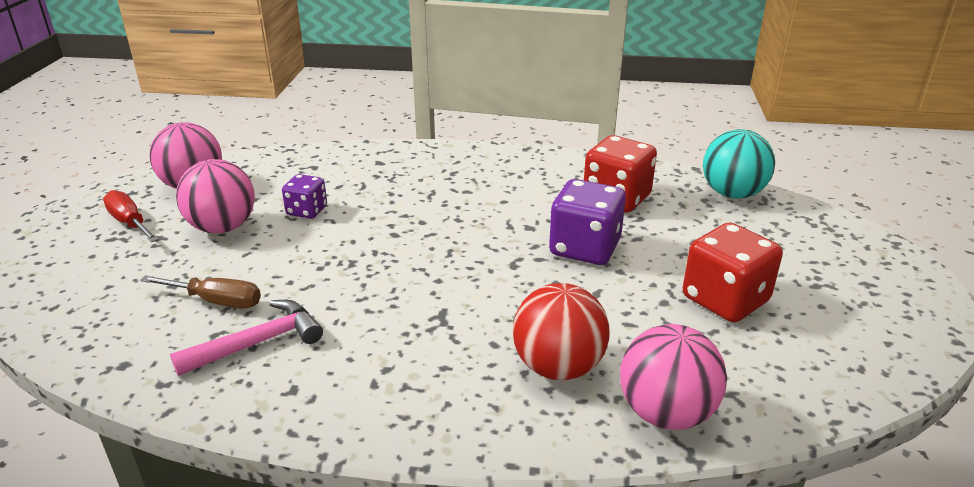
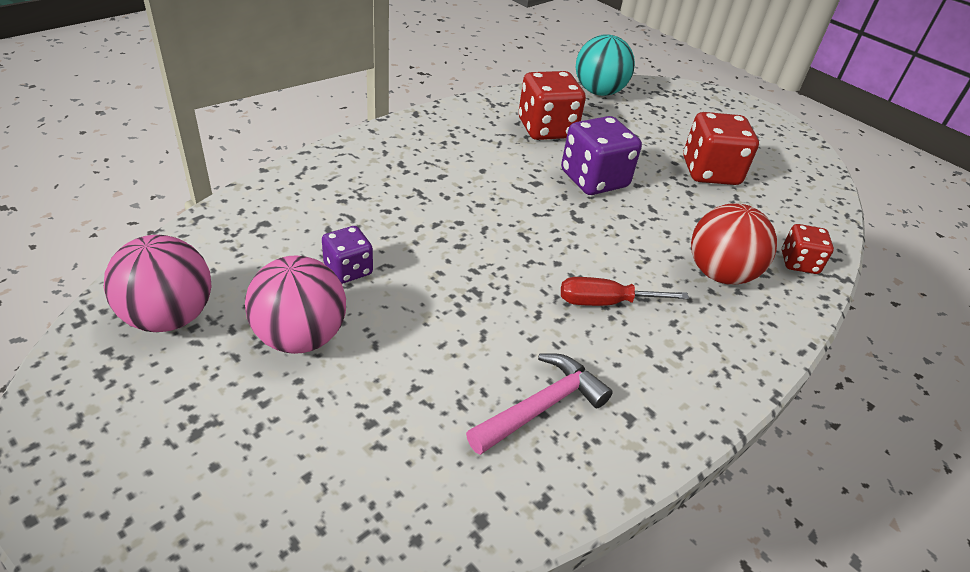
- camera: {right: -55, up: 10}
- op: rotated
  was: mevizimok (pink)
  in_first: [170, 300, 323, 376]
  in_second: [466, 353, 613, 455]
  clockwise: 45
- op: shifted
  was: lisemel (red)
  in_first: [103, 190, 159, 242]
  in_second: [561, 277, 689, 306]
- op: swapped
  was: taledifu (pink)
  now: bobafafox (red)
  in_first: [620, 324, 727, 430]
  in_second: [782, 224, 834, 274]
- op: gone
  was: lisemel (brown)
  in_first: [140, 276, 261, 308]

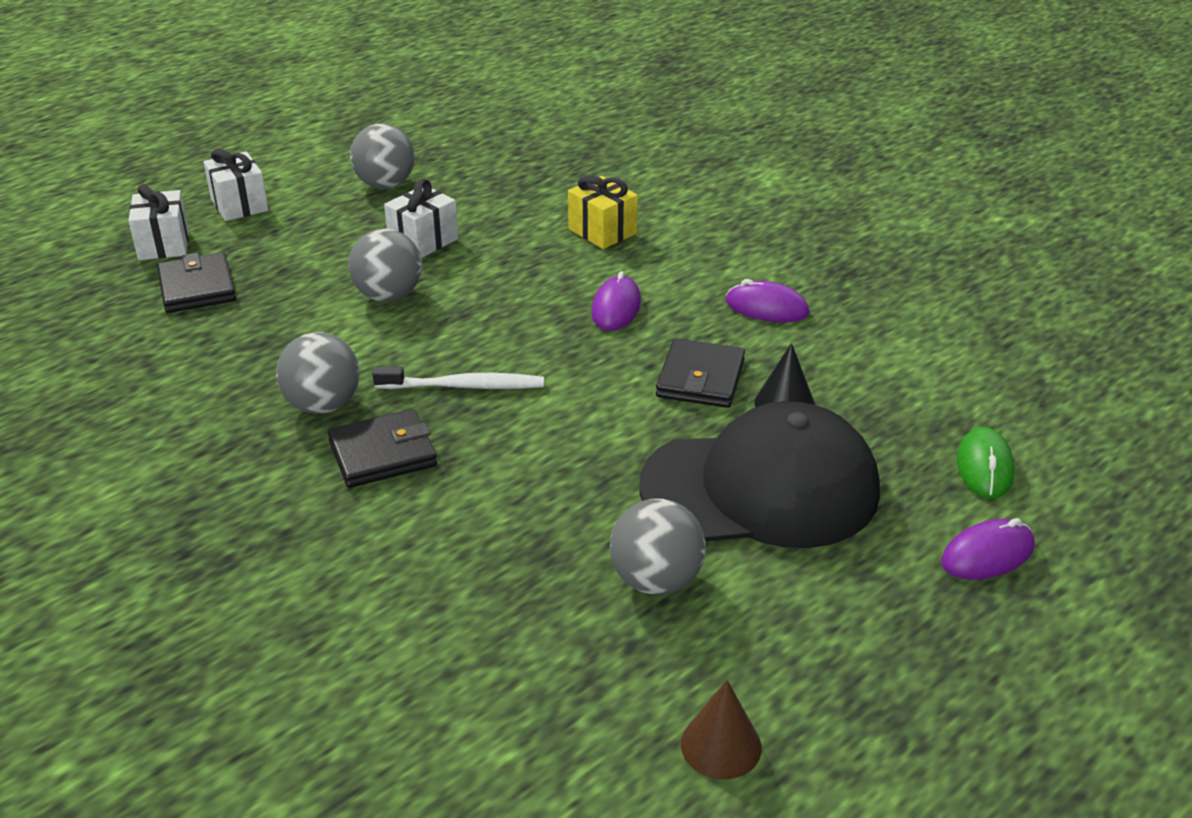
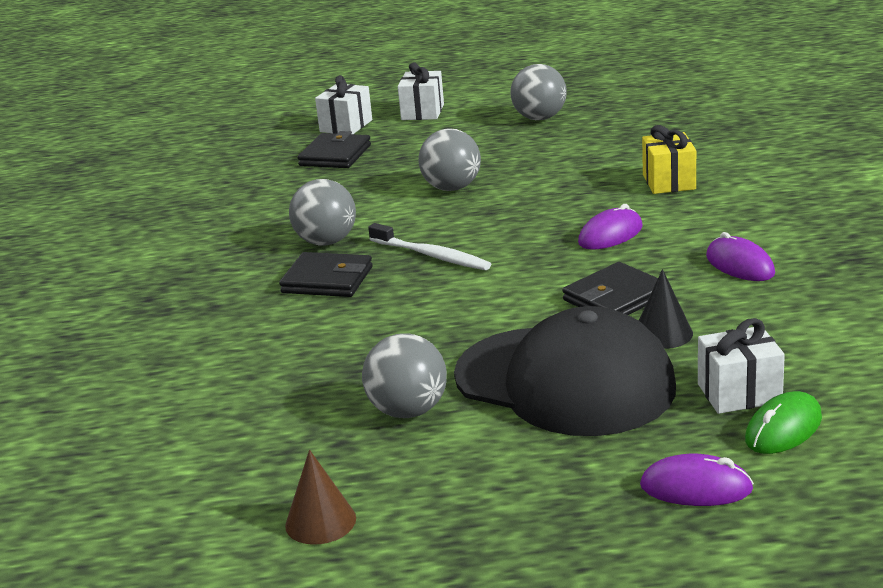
- camera: {right: 40, up: -10}
- op: shifted
  was: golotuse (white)
  in_first: [384, 179, 458, 258]
  in_second: [698, 318, 785, 414]

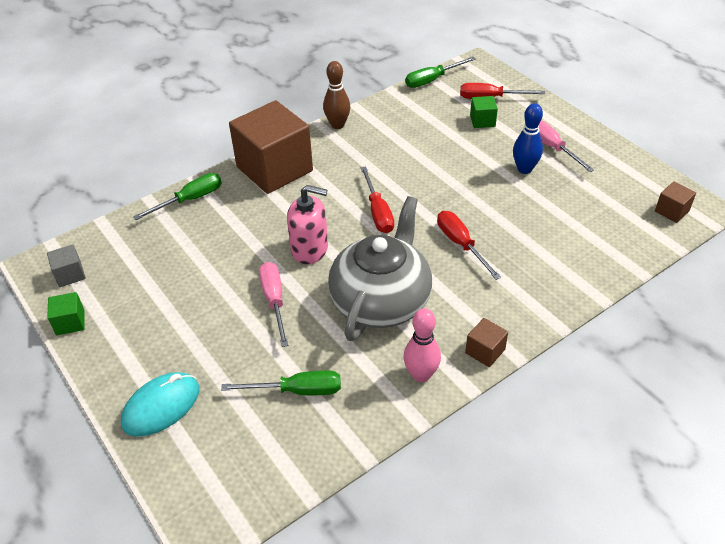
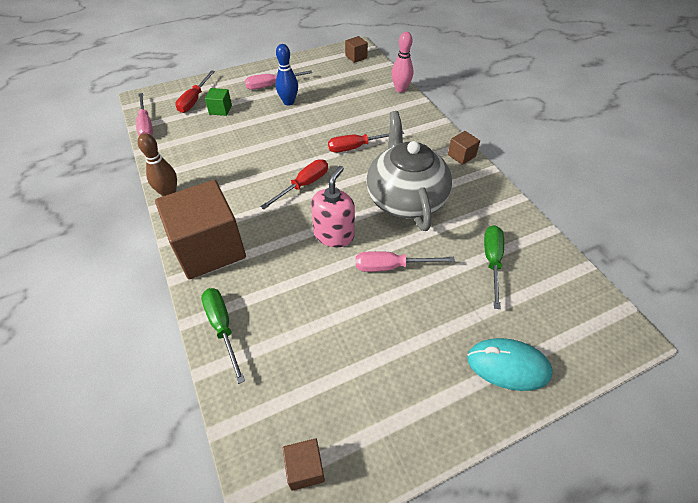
- camera: {right: -80, up: 5}
- op: repainted
  was: lisemel (green)
  now: lisemel (pink)
  in_first: [405, 57, 476, 88]
  in_second: [136, 93, 153, 136]
- op: rotated
  was: lisemel (red)
  in_first: [361, 166, 394, 233]
  in_second: [260, 159, 328, 209]
  clockwise: -45
- op: repainted
  was: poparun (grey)
  now: poparun (brown)
  in_first: [47, 244, 86, 287]
  in_second: [283, 438, 325, 491]
- op: rotated
  was: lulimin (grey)
  in_first: [328, 196, 432, 341]
  in_second: [366, 111, 452, 231]
  clockwise: 45
- op: shifted
  was: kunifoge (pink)
  in_first: [404, 308, 441, 382]
  in_second: [391, 32, 413, 93]
- op: rotated
  was: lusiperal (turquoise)
  in_first: [121, 372, 199, 437]
  in_second: [467, 338, 553, 391]
  clockwise: -45
- op: gone
  was: poparun (green)
  in_first: [47, 292, 85, 335]

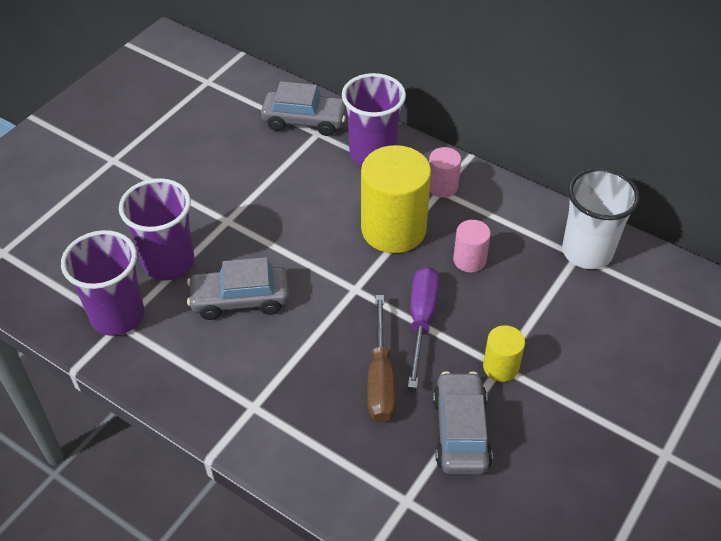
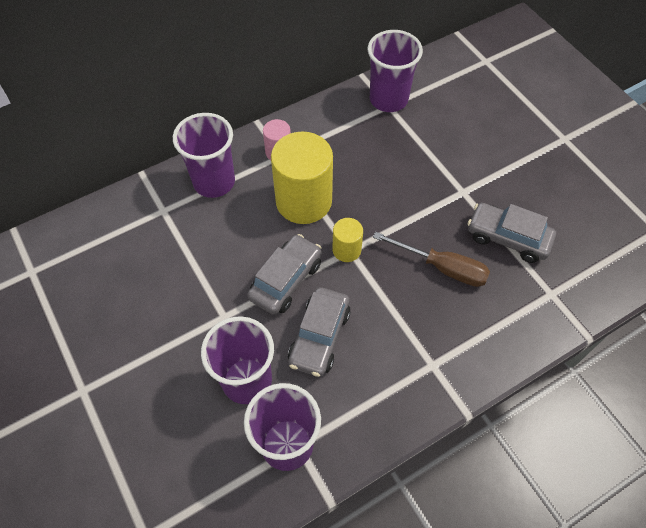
- camera: {right: -65, up: 10}
- op: shifted
  was: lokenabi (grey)
  in_first: [261, 81, 347, 136]
  in_second: [247, 234, 322, 315]
- op: shifted
  was: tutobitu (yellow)
  in_first: [483, 325, 525, 382]
  in_second: [332, 218, 363, 262]
- op: repainted
  was: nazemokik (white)
  now: nazemokik (purple)
  in_first: [562, 168, 640, 269]
  in_second: [368, 30, 423, 112]
- op: gone
  was: lisemel (purple)
  in_first: [408, 267, 439, 388]
- op: gone
  was: tutobitu (pink)
  in_first: [453, 220, 491, 273]

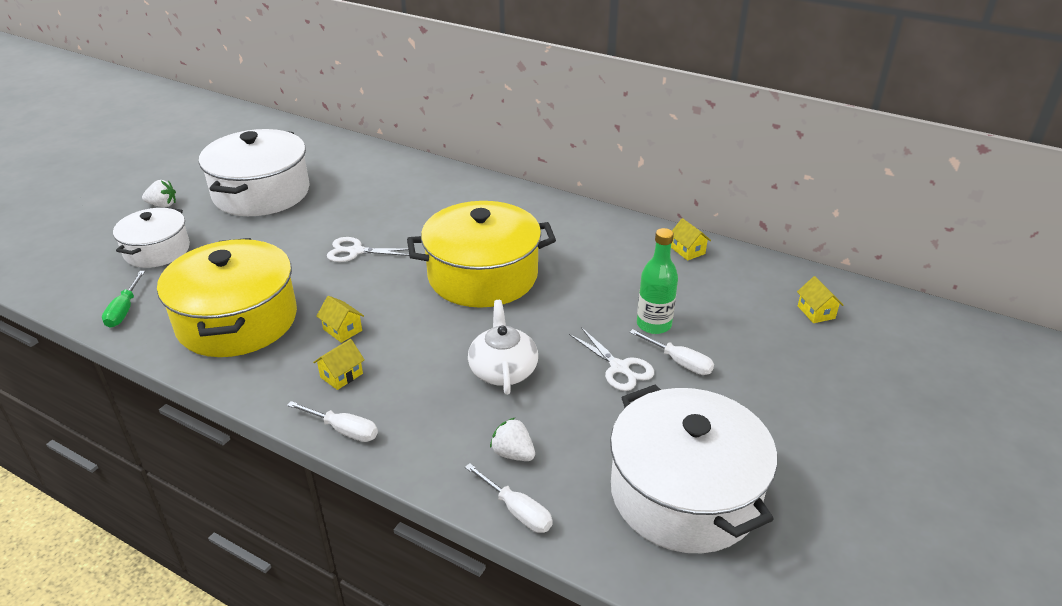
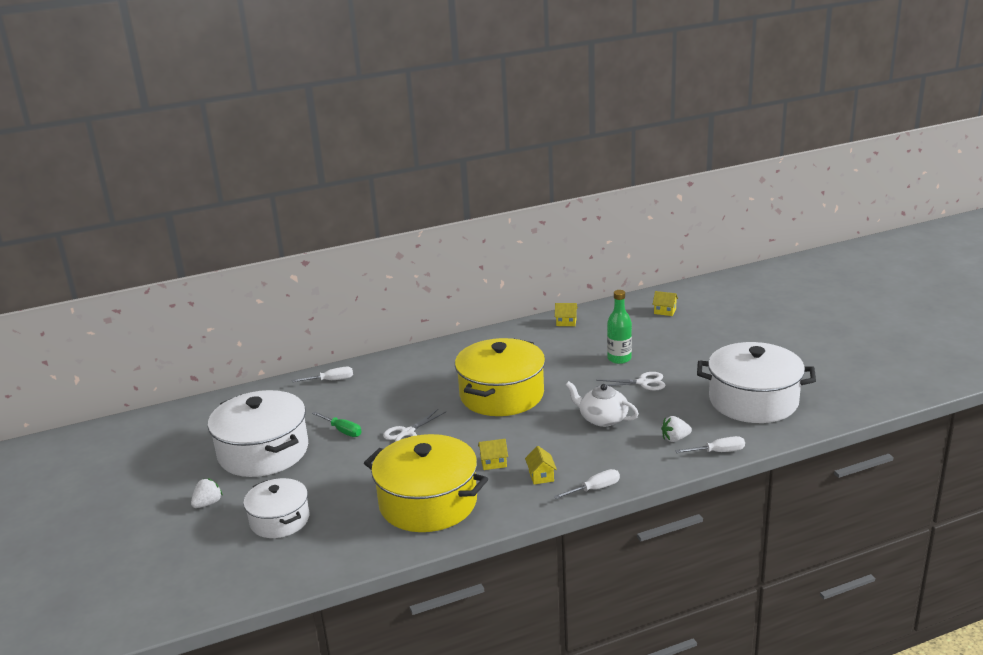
- camera: {right: -50, up: -10}
- op: shifted
  was: lisemel (white)
  in_first: [629, 329, 714, 375]
  in_second: [292, 367, 353, 382]
- op: shifted
  was: lisemel (green)
  in_first: [102, 271, 145, 328]
  in_second: [312, 412, 362, 437]

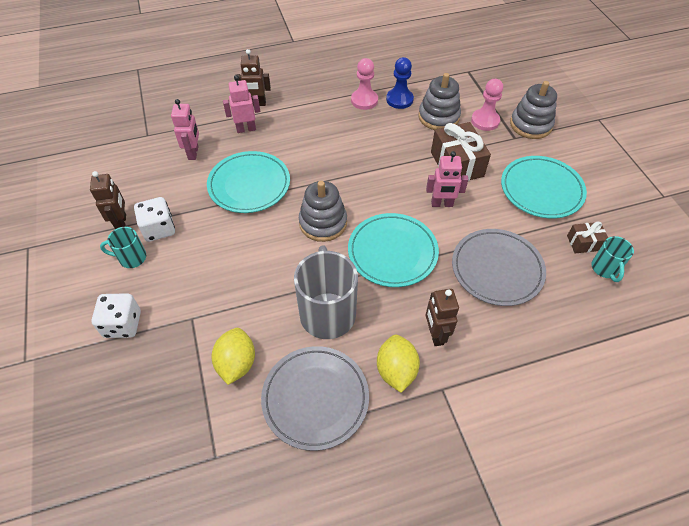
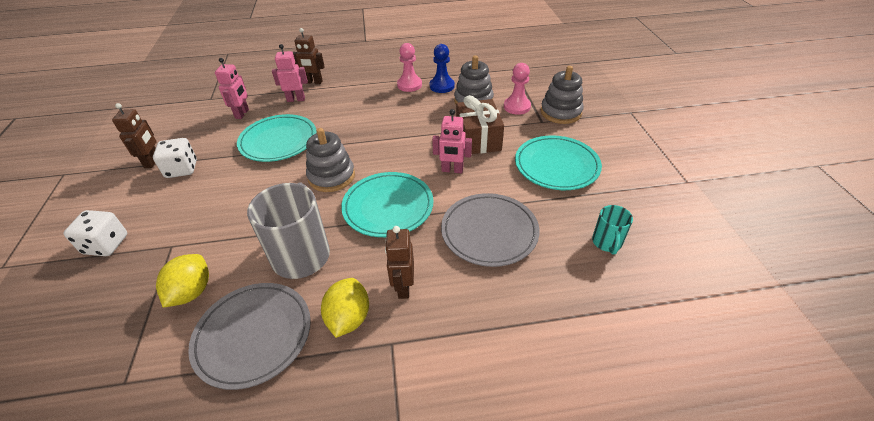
- camera: {right: 10, up: -10}
- op: gone
  was: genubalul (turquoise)
  in_first: [100, 227, 146, 268]
- op: gone
  was: golotuse (brown)
  in_first: [567, 222, 608, 253]

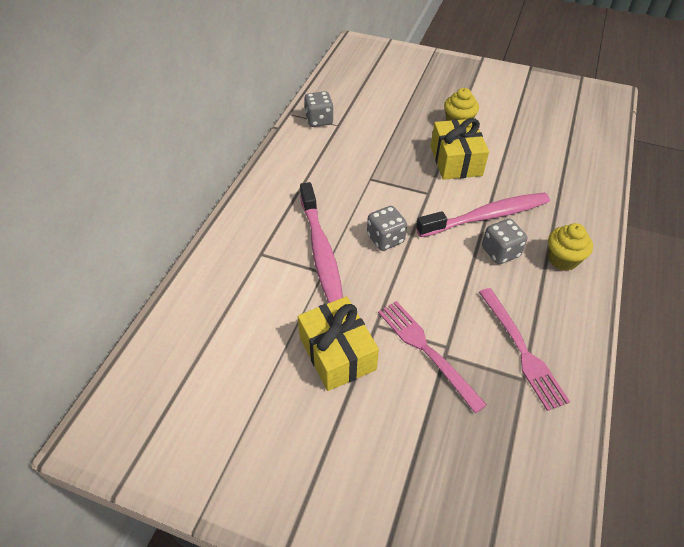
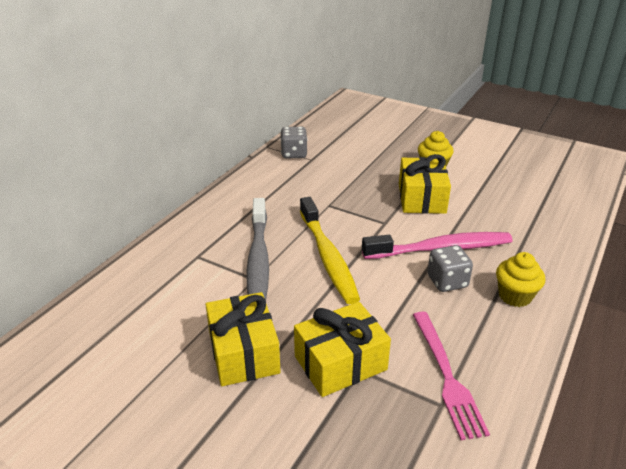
- camera: {right: 10, up: -15}
- op: repainted
  was: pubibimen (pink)
  now: pubibimen (grey)
  in_first: [300, 182, 343, 303]
  in_second: [246, 198, 269, 300]
- op: swapped
  was: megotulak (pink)
  now: golotuse (yellow)
  in_first: [378, 301, 487, 413]
  in_second: [294, 302, 391, 397]
- op: swapped
  was: bobafafox (grey)
  now: pubibimen (yellow)
  in_first: [367, 206, 407, 251]
  in_second: [300, 197, 360, 304]

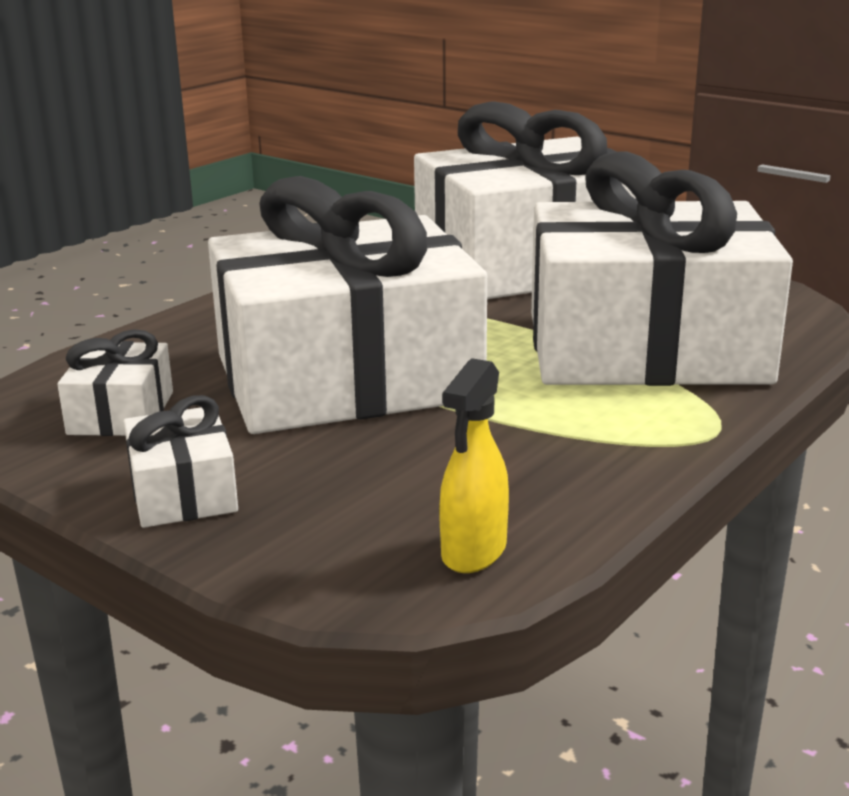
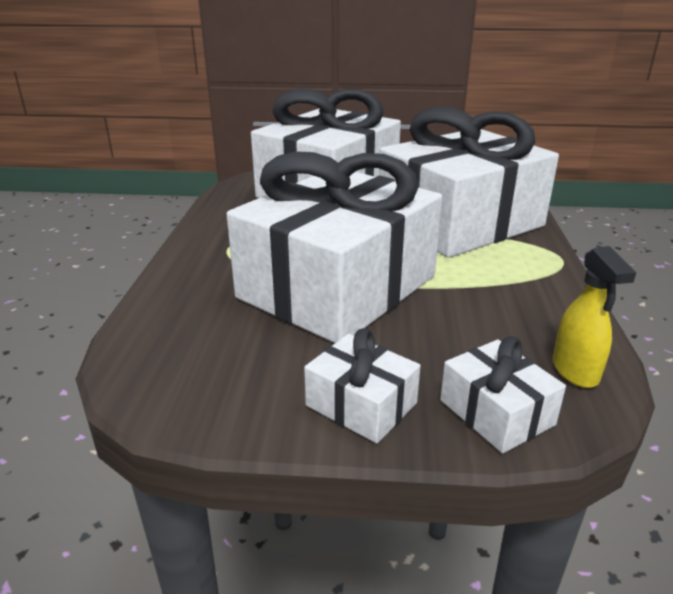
- camera: {right: -35, up: 5}
- op: shifted
  was: golotuse (white)
  in_first: [57, 329, 173, 436]
  in_second: [440, 336, 566, 453]

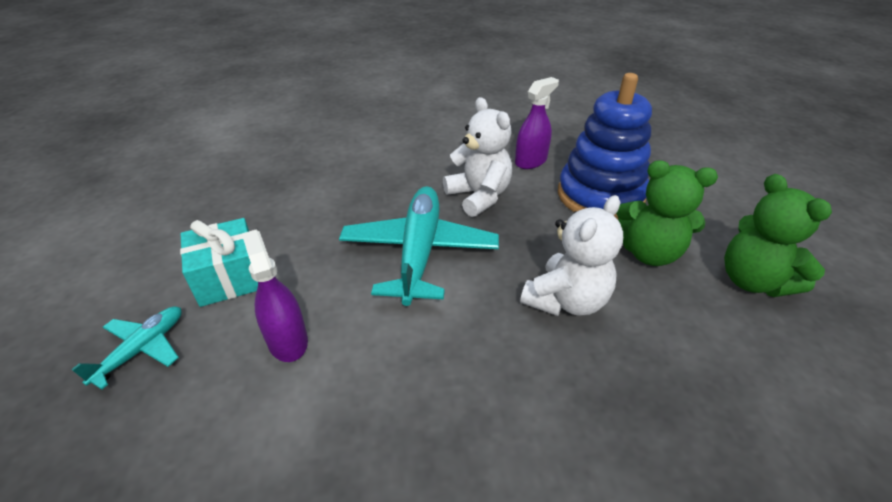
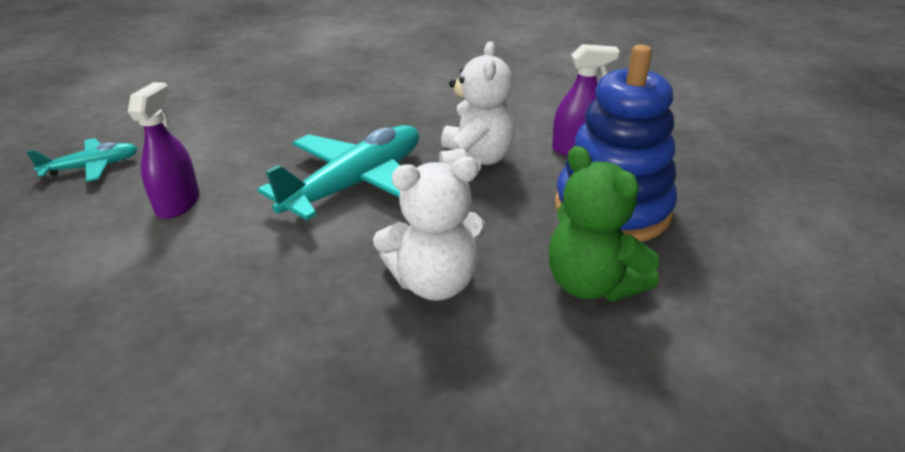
- camera: {right: 35, up: -5}
- op: gone
  was: golotuse (turquoise)
  in_first: [180, 218, 258, 307]
- op: gone
  was: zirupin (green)
  in_first: [724, 174, 832, 297]

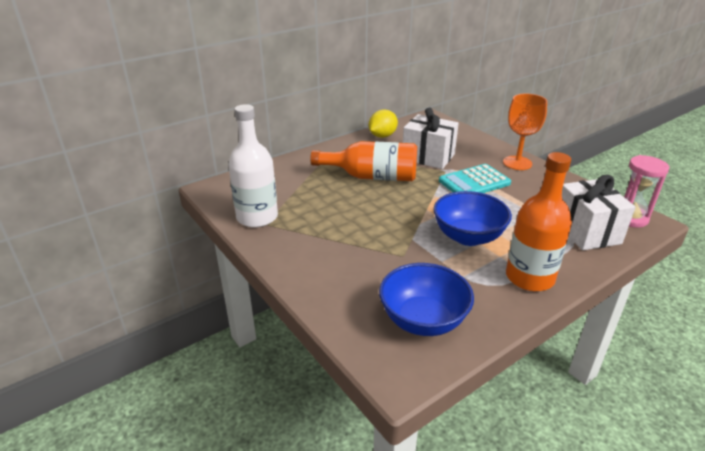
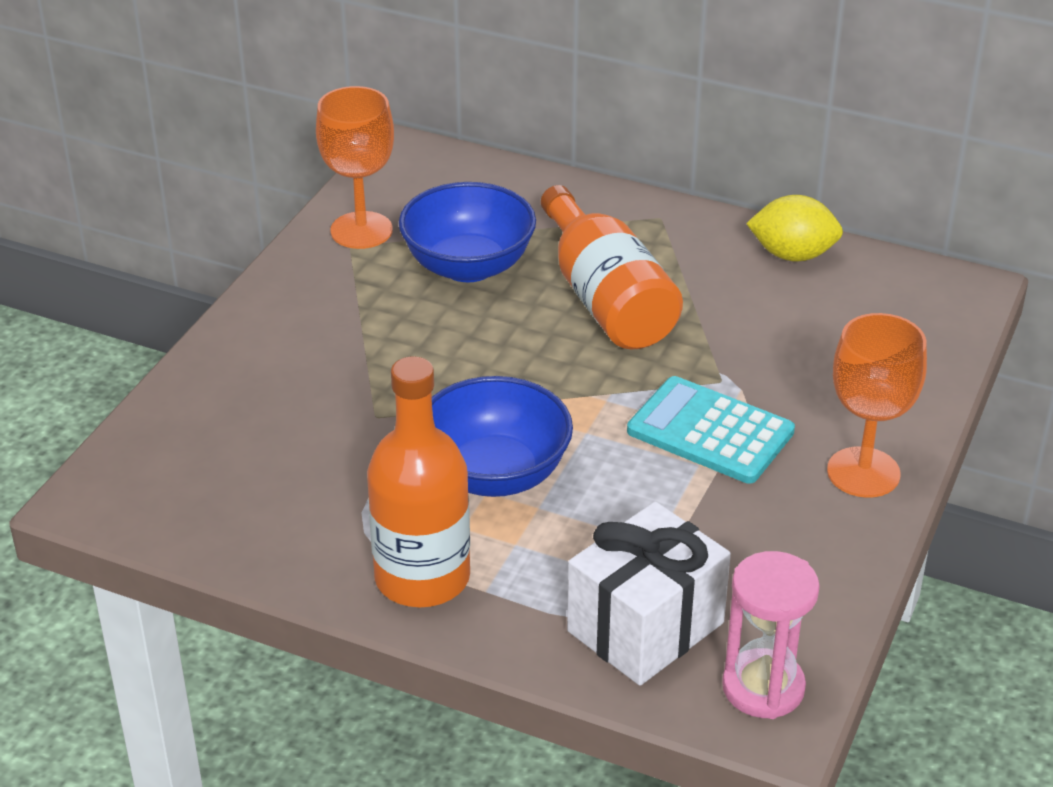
- camera: {right: 60, up: 5}
- op: swapped
  was: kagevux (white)
  now: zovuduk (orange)
  in_first: [228, 104, 278, 228]
  in_second: [316, 86, 394, 249]
- op: shifted
  was: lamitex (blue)
  in_first: [379, 263, 474, 336]
  in_second: [399, 182, 536, 282]
- op: gone
  was: golotuse (white)
  in_first: [403, 107, 459, 169]

